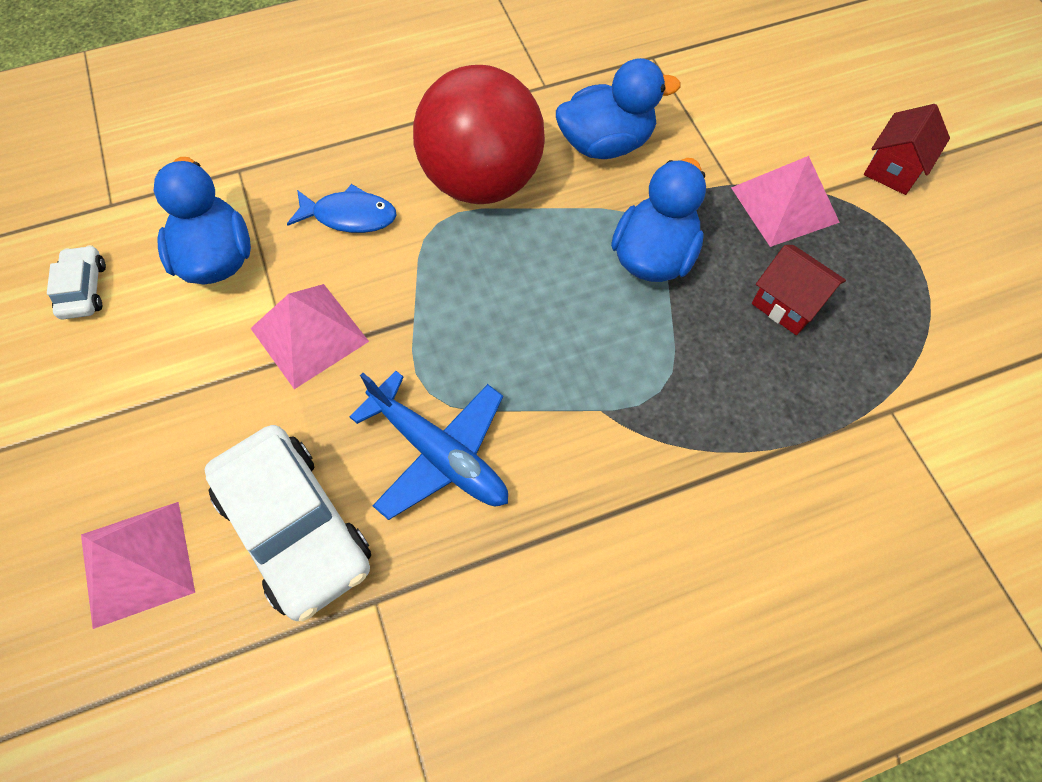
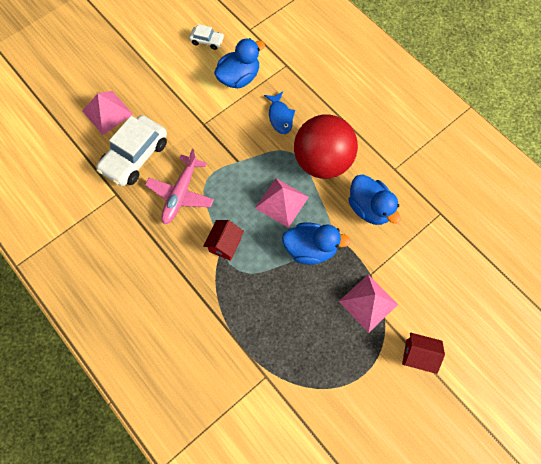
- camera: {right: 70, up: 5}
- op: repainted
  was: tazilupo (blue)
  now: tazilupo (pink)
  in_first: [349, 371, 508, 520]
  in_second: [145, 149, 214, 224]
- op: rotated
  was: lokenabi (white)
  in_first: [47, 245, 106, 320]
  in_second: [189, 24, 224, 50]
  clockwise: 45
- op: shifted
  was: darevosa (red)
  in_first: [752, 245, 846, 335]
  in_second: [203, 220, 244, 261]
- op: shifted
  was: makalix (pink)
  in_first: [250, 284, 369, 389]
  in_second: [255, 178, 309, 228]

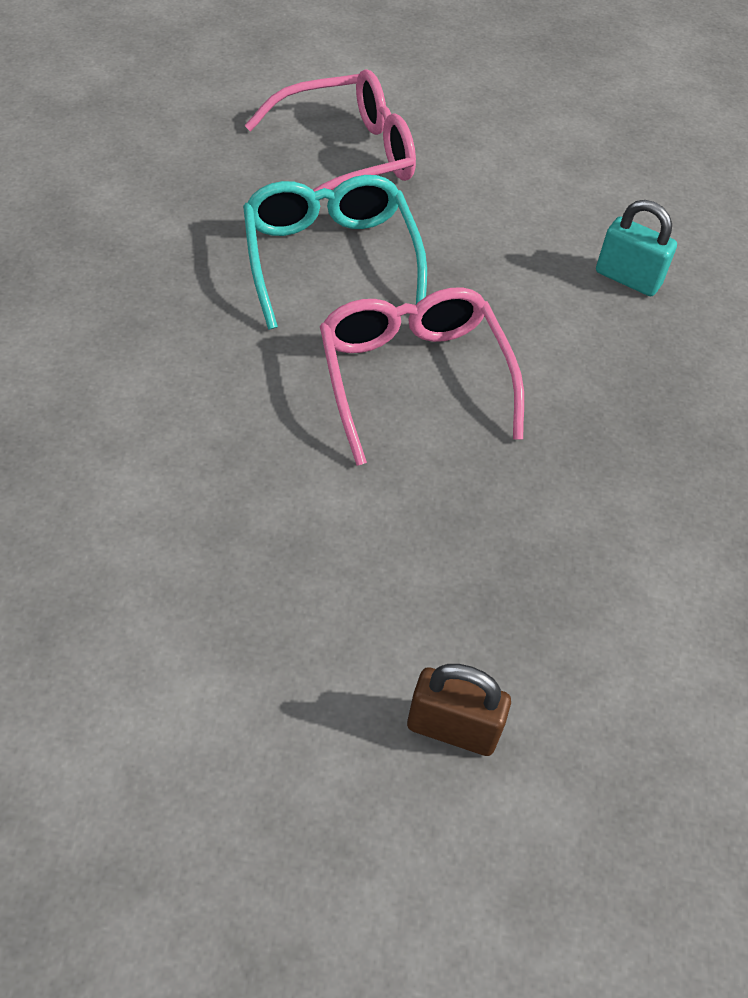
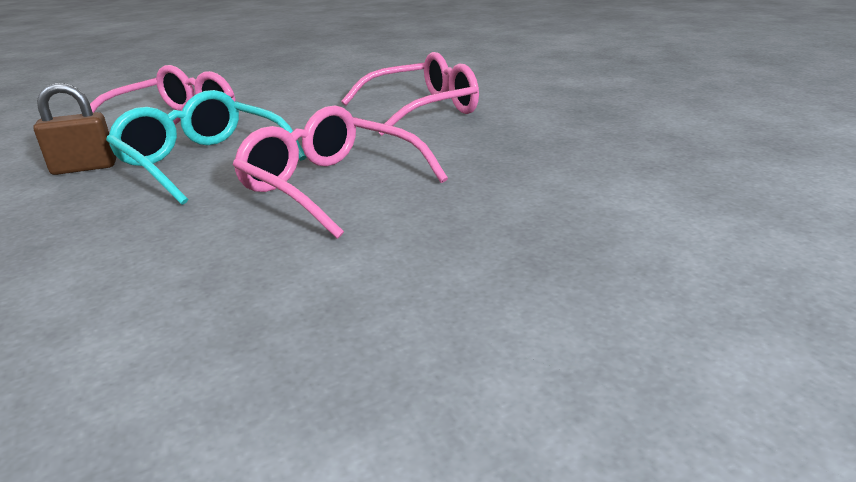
- camera: {right: -30, up: -25}
- op: shifted
  was: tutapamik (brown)
  in_first: [407, 664, 511, 756]
  in_second: [33, 83, 116, 175]
- op: swapped
  was: tutapamik (turquoise)
  now: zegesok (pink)
  in_first: [596, 200, 677, 296]
  in_second: [341, 52, 479, 135]

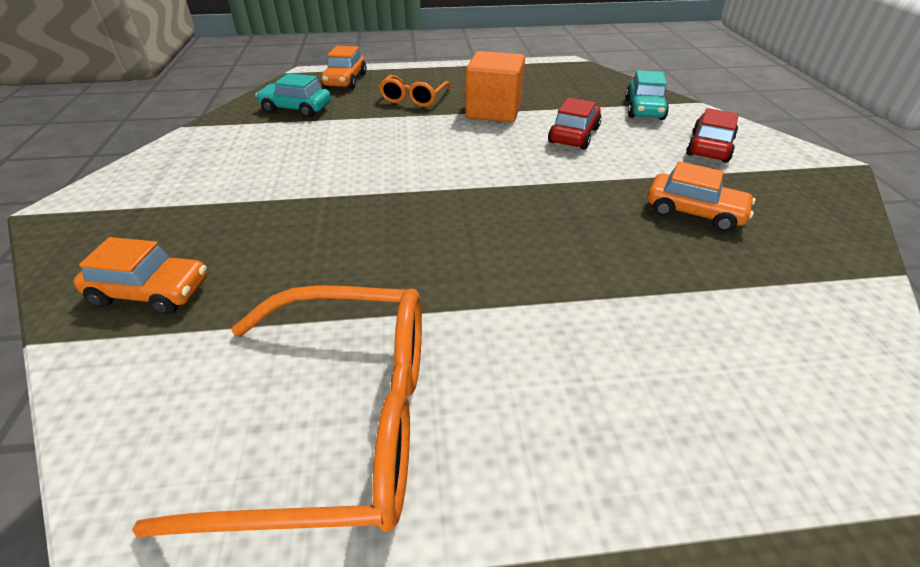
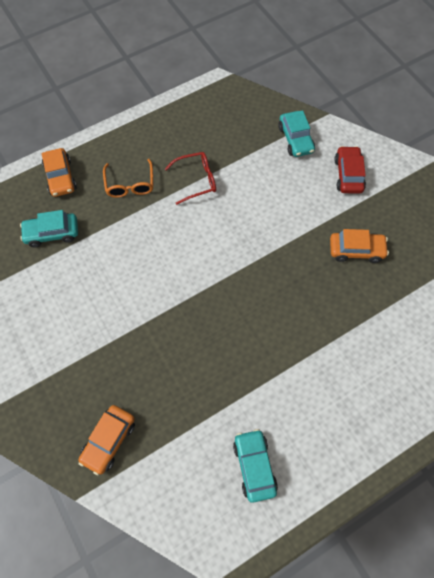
- camera: {right: -25, up: 25}
- op: rotated
  was: lokenabi (orange)
  in_first: [73, 237, 207, 315]
  in_second: [78, 405, 135, 475]
  clockwise: 135
- op: swapped
  was: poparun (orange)
  now: zegesok (red)
  in_first: [465, 51, 525, 122]
  in_second: [165, 152, 216, 205]
- op: swapped
  was: zegesok (orange)
  now: lokenabi (turquoise)
  in_first: [132, 285, 422, 537]
  in_second: [233, 429, 278, 503]
- op: gone
  was: lokenabi (red)
  in_first: [548, 97, 602, 150]

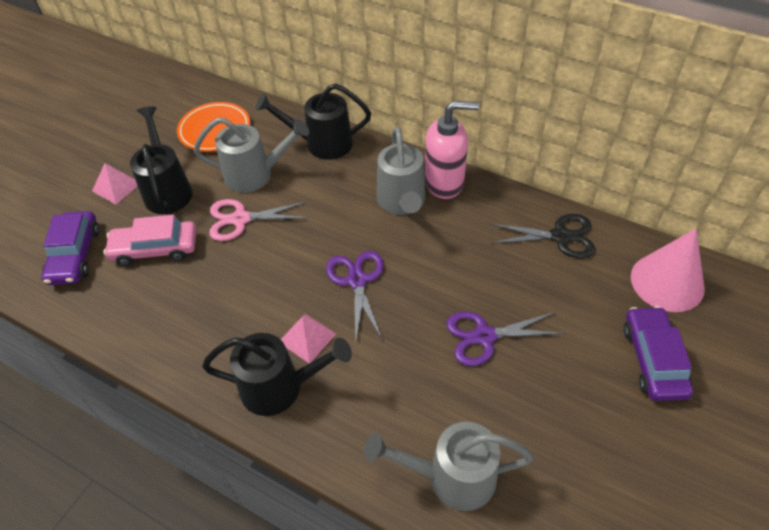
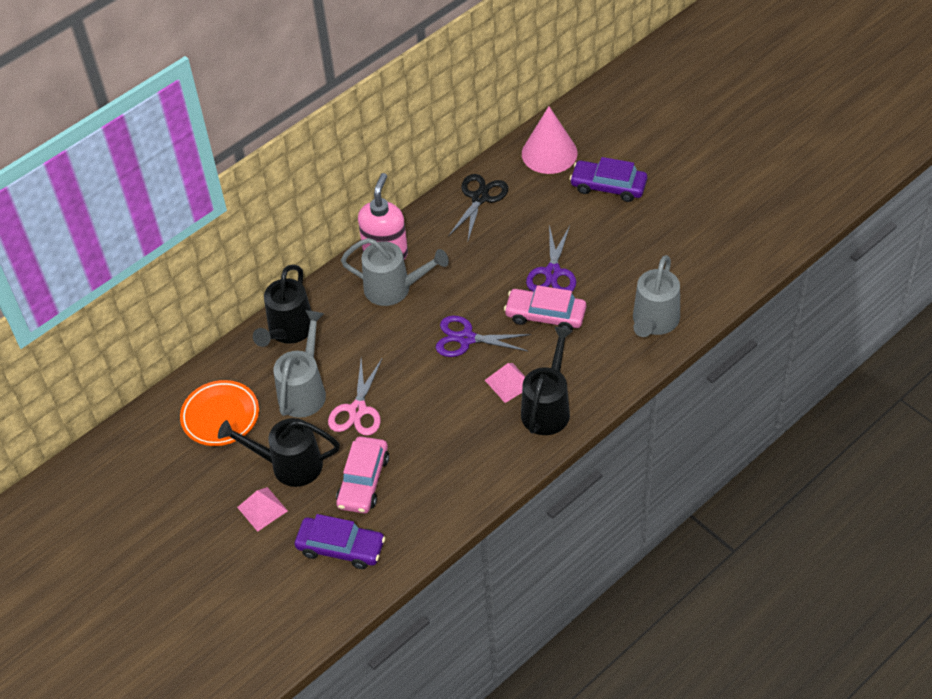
- camera: {right: -70, up: 0}
- op: new
  now: lokenabi (pink)
  in_second: [504, 285, 586, 330]

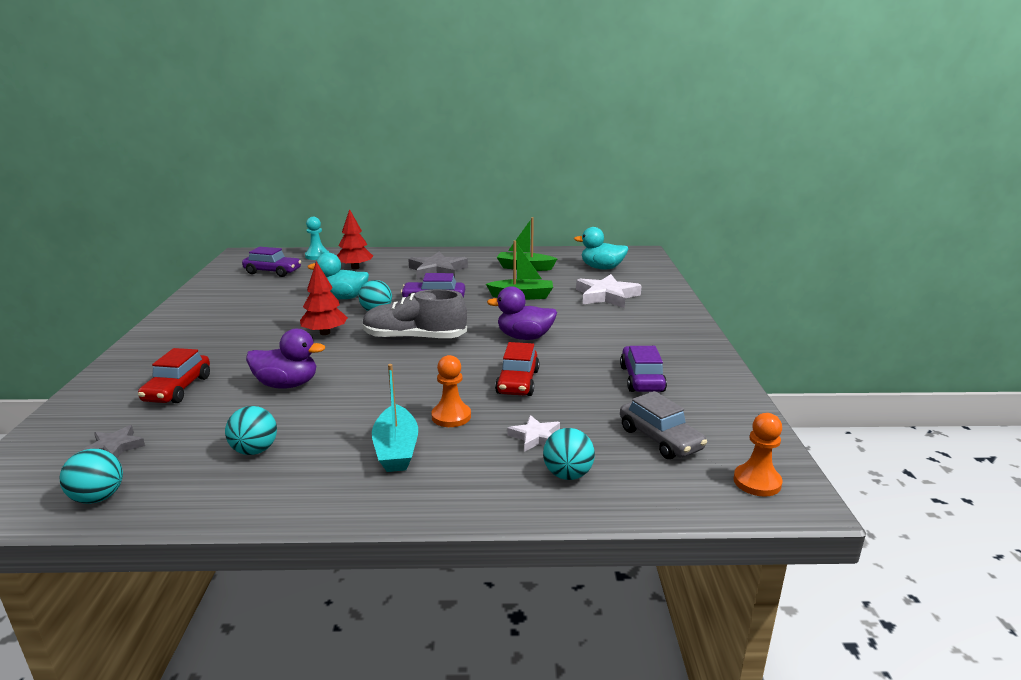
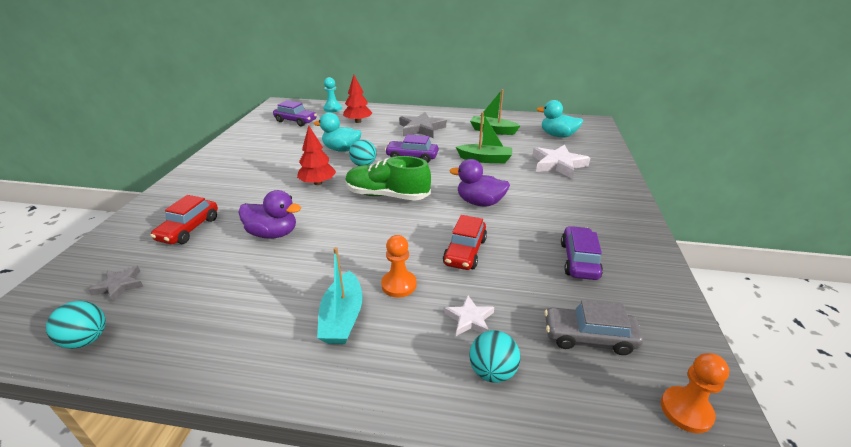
- camera: {right: 10, up: 10}
- op: repainted
  was: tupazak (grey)
  now: tupazak (green)
  in_first: [362, 289, 467, 340]
  in_second: [345, 156, 431, 201]
- op: rotated
  was: lokenabi (grey)
  in_first: [620, 391, 707, 459]
  in_second: [544, 300, 643, 355]
  clockwise: 120
- op: gone
  was: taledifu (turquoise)
  in_first: [225, 406, 277, 455]

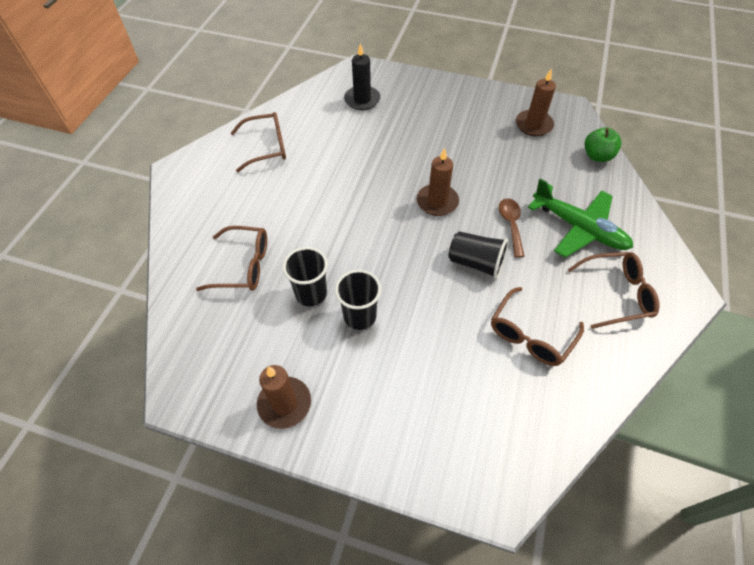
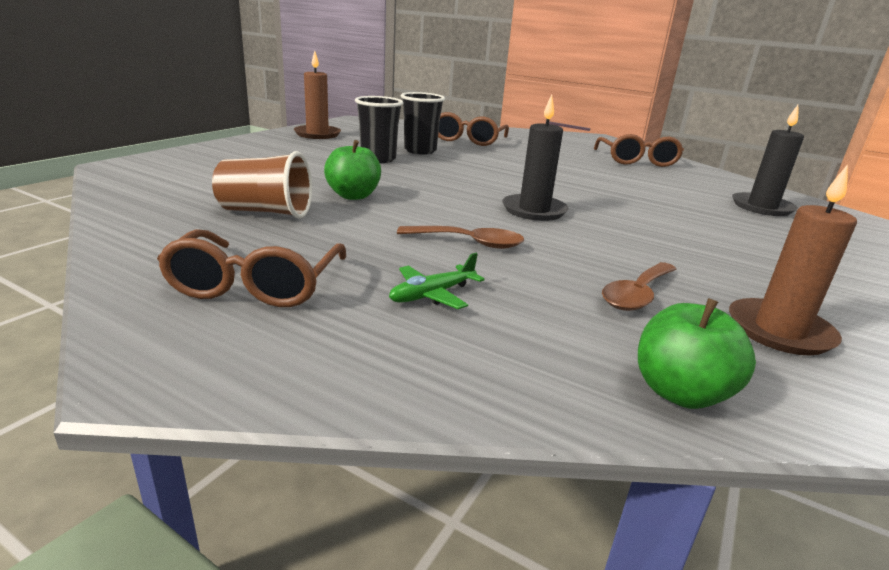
- camera: {right: 100, up: -30}
- op: swapped
  was: zegesok (brown)
  now: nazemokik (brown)
  in_first: [491, 287, 584, 366]
  in_second: [212, 151, 312, 219]
- op: new
  now: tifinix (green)
  in_second: [324, 140, 381, 200]
- op: scaled
  was: tazilupo (green)
  in_first: [528, 178, 633, 258]
  in_second: [389, 253, 485, 309]
  ratio: 0.45
- op: repainted
  was: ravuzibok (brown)
  now: ravuzibok (black)
  in_first: [417, 148, 459, 216]
  in_second: [502, 95, 568, 221]
- op: new
  now: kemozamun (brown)
  in_second: [602, 262, 677, 311]
- op: gone
  was: nazemokik (black)
  in_first: [449, 231, 509, 279]

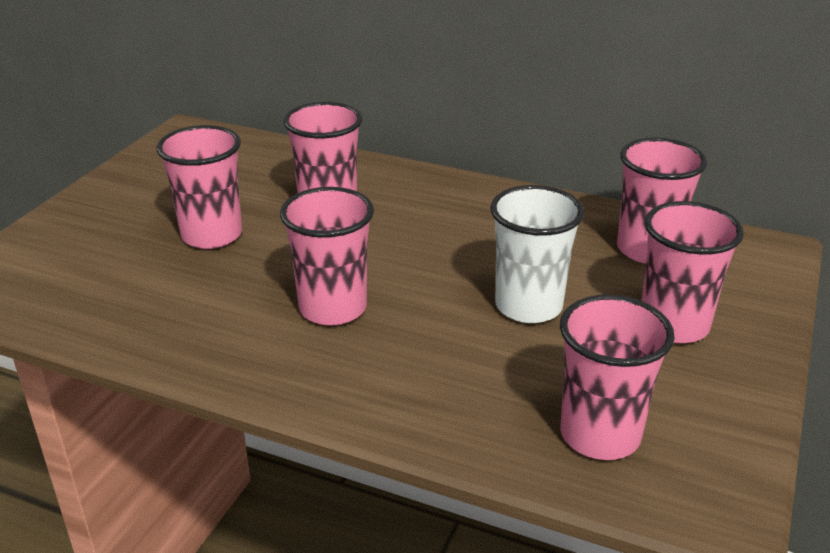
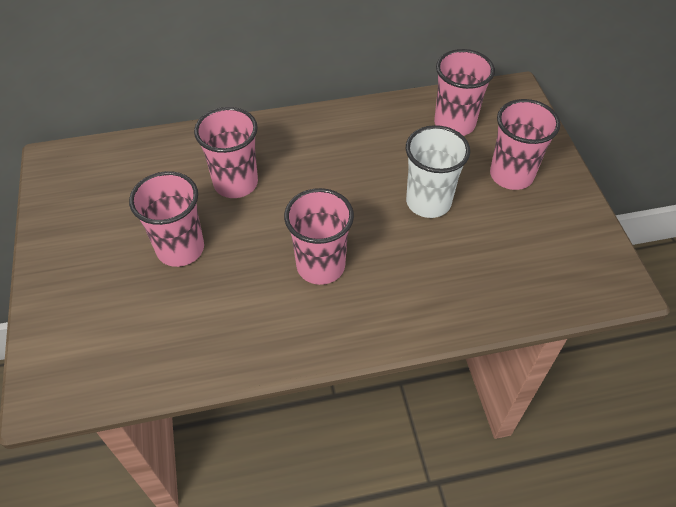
- camera: {right: -35, up: 20}
- op: gone
  was: nazemokik (pink)
  in_first: [560, 295, 675, 460]

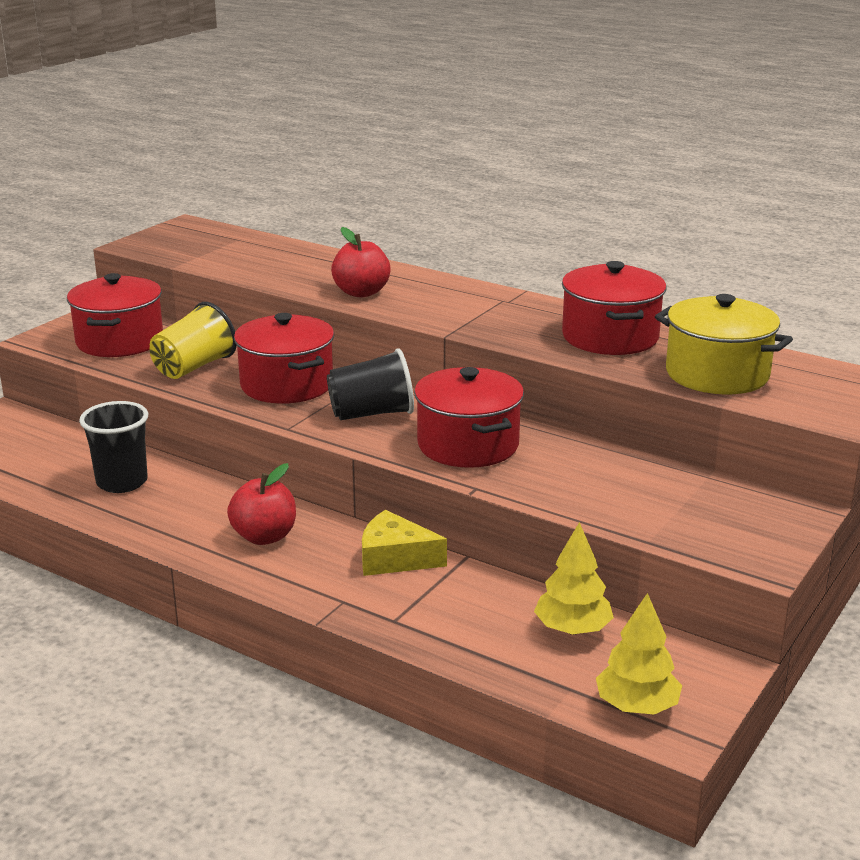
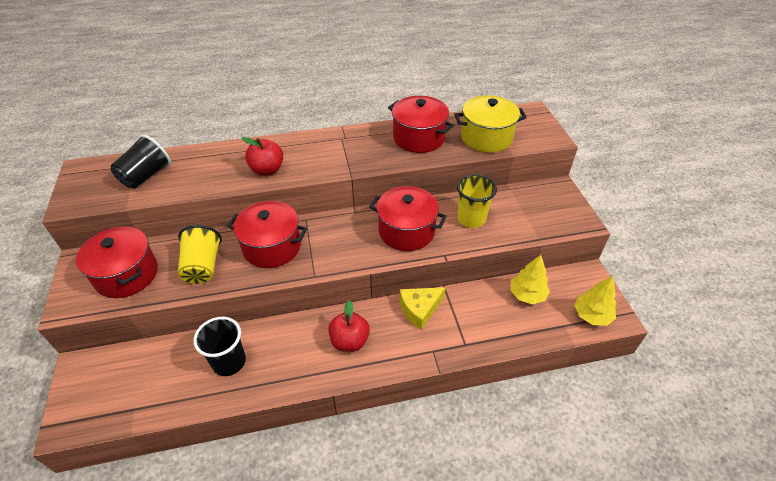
- camera: {right: -45, up: 20}
- op: shifted
  was: nazemokik (black)
  in_first: [327, 348, 414, 420]
  in_second: [111, 135, 171, 189]
- op: new
  now: nazemokik (yellow)
  in_second: [457, 174, 497, 228]

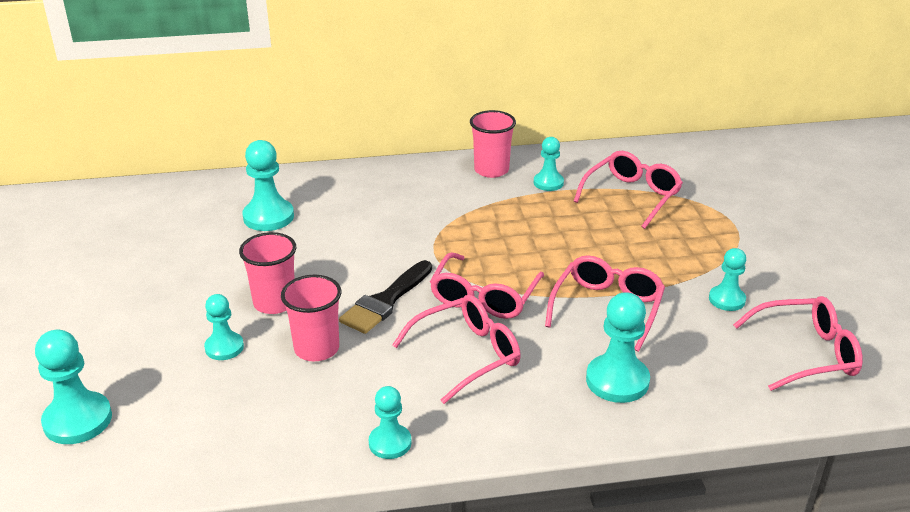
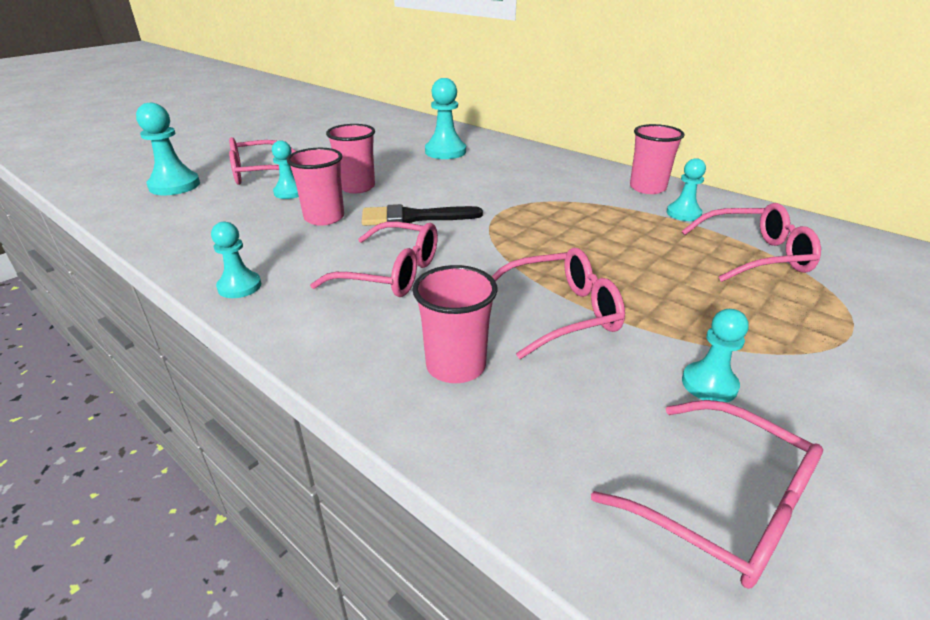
- camera: {right: 50, up: 0}
- op: shifted
  was: zegesok (pink)
  in_first: [430, 252, 544, 319]
  in_second: [229, 137, 296, 185]
- op: swapped
  was: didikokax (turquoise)
  now: nazemokik (pink)
  in_first: [586, 292, 650, 403]
  in_second: [412, 265, 498, 383]

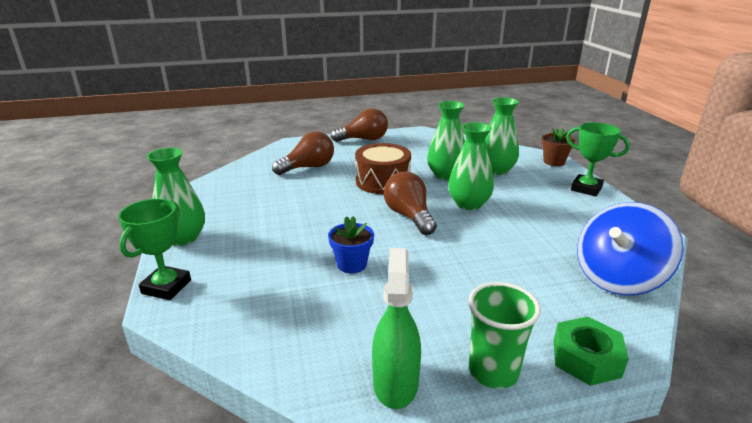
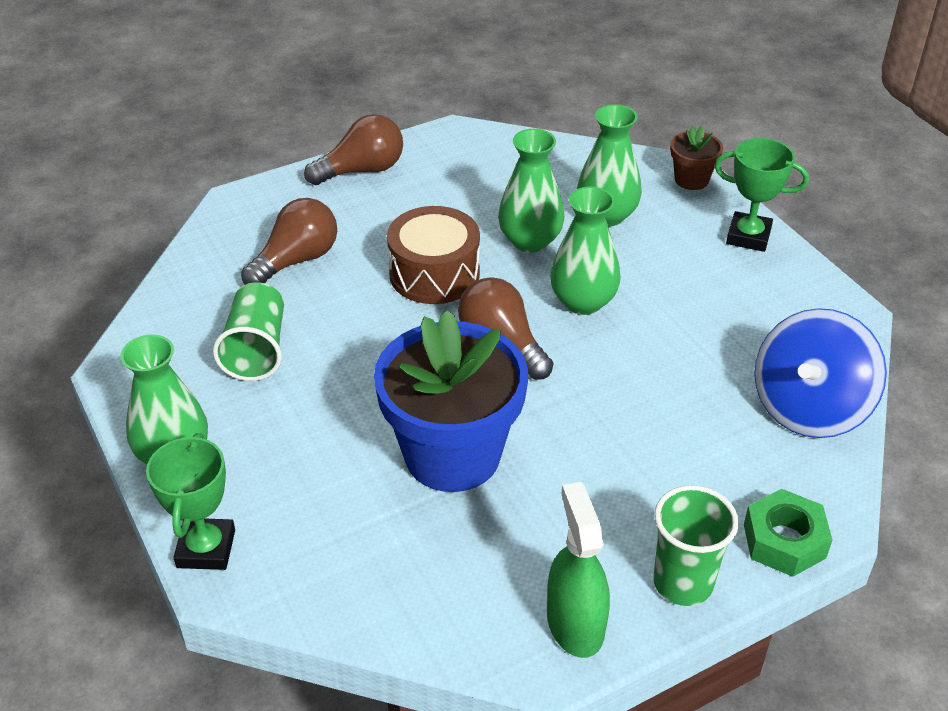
- camera: {right: -15, up: 15}
- op: new
  now: nazemokik (green)
  in_second: [213, 282, 284, 381]
- op: scaled
  was: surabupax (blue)
  in_first: [328, 216, 374, 273]
  in_second: [374, 310, 528, 492]
  ratio: 2.23

